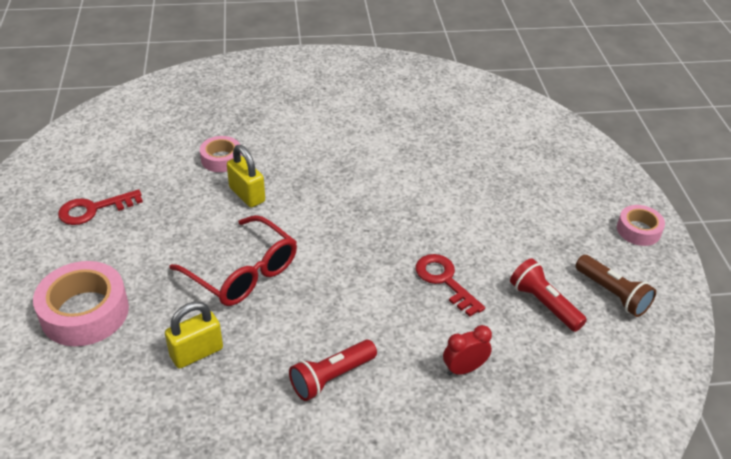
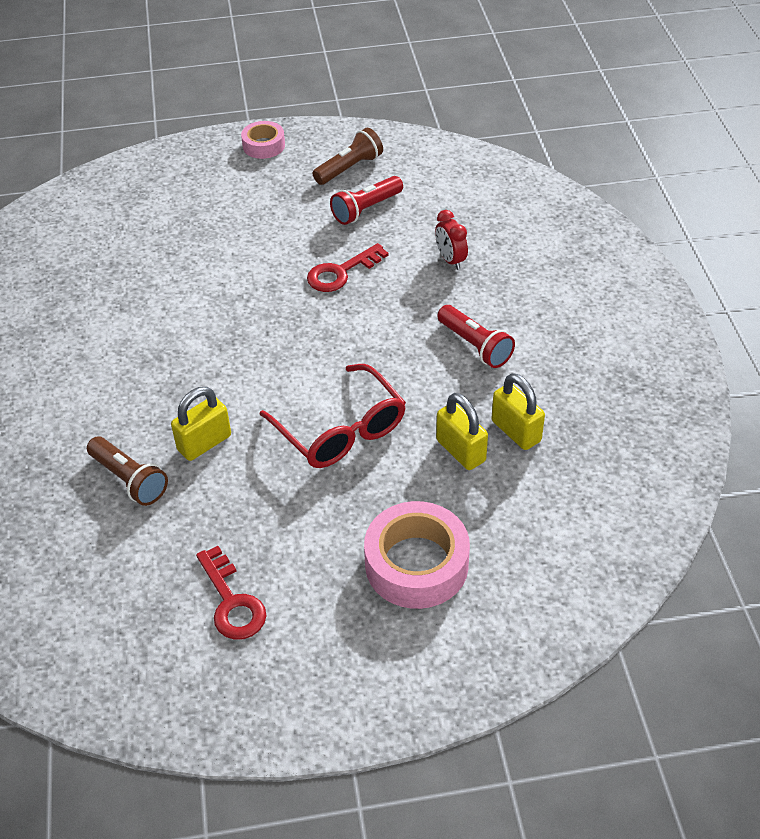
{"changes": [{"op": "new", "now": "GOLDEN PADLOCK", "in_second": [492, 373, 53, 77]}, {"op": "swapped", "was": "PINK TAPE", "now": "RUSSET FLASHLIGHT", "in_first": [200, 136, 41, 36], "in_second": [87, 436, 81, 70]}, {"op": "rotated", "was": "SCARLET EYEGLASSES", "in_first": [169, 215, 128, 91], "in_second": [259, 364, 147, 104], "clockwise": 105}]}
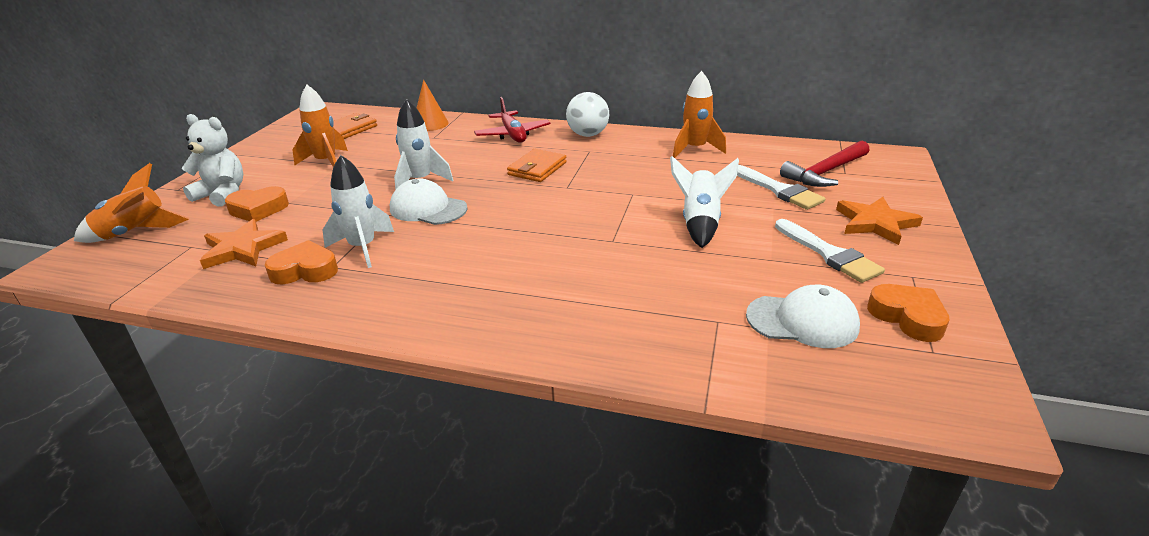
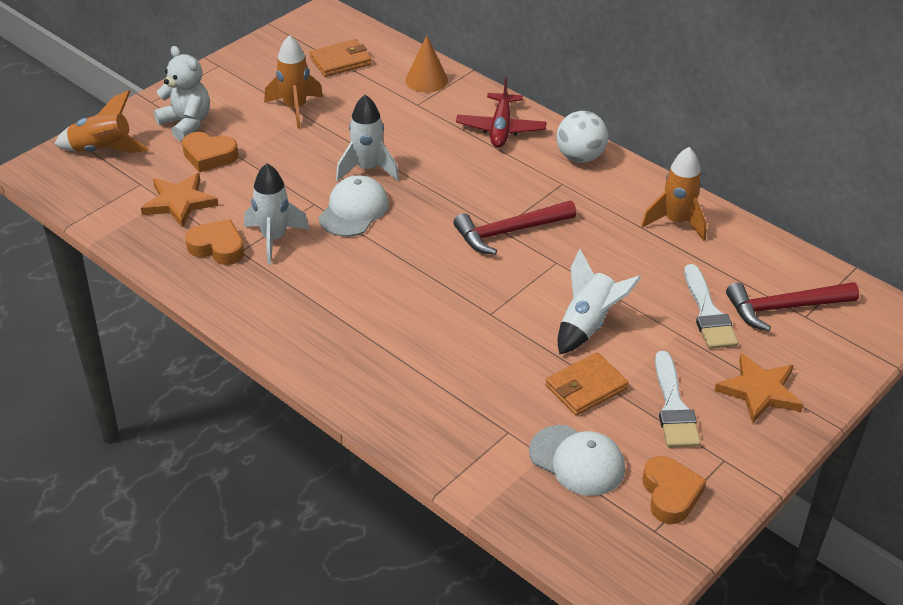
{"changes": [{"op": "new", "now": "SCARLET CARPENTER'S HAMMER", "in_second": [453, 201, 123, 54]}, {"op": "shifted", "was": "ORANGE-COLOURED BILLFOLD", "in_first": [507, 149, 60, 33], "in_second": [545, 352, 84, 64]}, {"op": "rotated", "was": "PURE WHITE PEAKED CAP", "in_first": [390, 179, 77, 46], "in_second": [318, 175, 71, 62], "clockwise": 60}]}
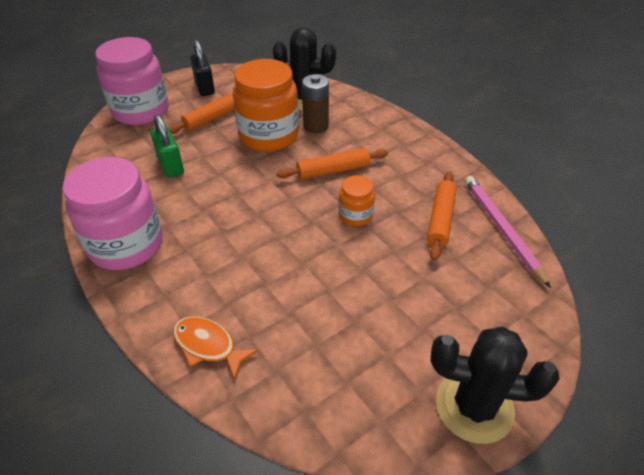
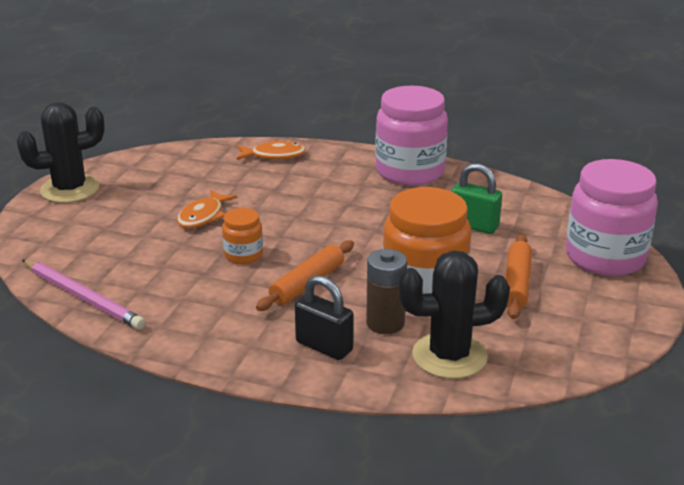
{"changes": [{"op": "gone", "was": "ORANGE-COLOURED PASTRY ROLLER", "in_first": [427, 171, 30, 90]}, {"op": "new", "now": "ORANGE-COLOURED TOY FISH", "in_second": [177, 189, 60, 39]}, {"op": "shifted", "was": "BLACK PADLOCK", "in_first": [190, 40, 25, 56], "in_second": [295, 275, 59, 85]}]}
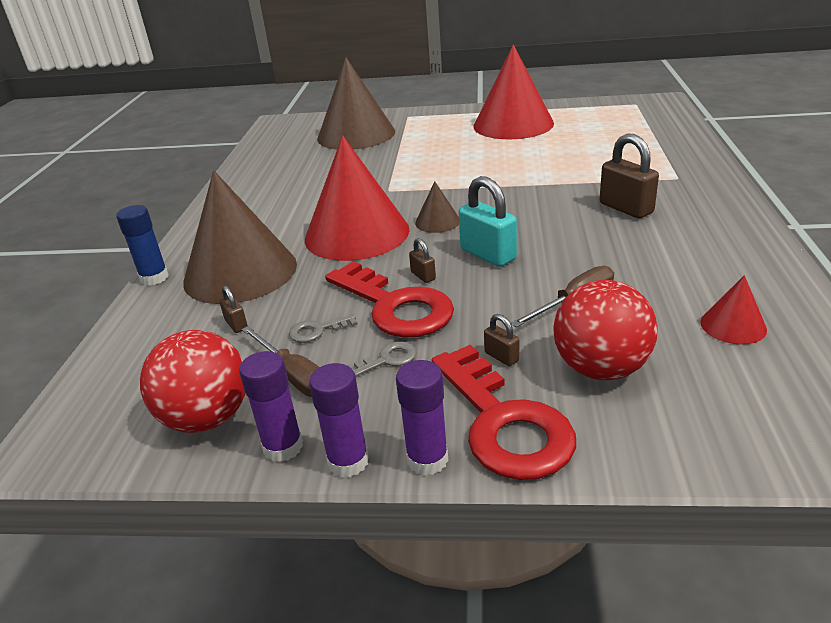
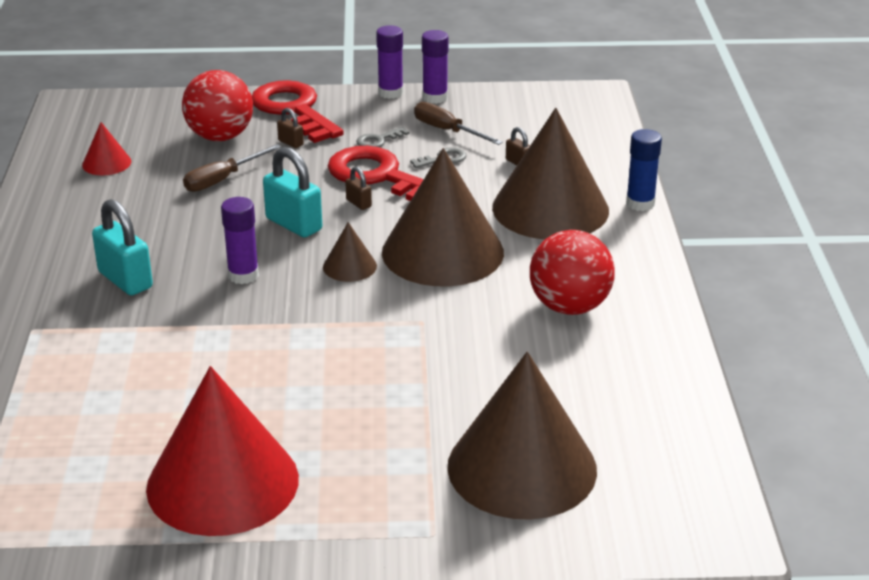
{"changes": [{"op": "shifted", "was": "SCARLET PLAY BALL", "in_first": [140, 330, 105, 103], "in_second": [530, 230, 85, 85]}, {"op": "shifted", "was": "VIOLET GLUE", "in_first": [396, 360, 52, 116], "in_second": [221, 197, 38, 87]}, {"op": "repainted", "was": "SCARLET SOLID CONE", "now": "RUSSET SOLID CONE", "in_first": [305, 136, 105, 125], "in_second": [382, 148, 122, 138]}, {"op": "repainted", "was": "RUSSET PADLOCK", "now": "AQUA PADLOCK", "in_first": [600, 134, 59, 84], "in_second": [92, 199, 61, 96]}]}
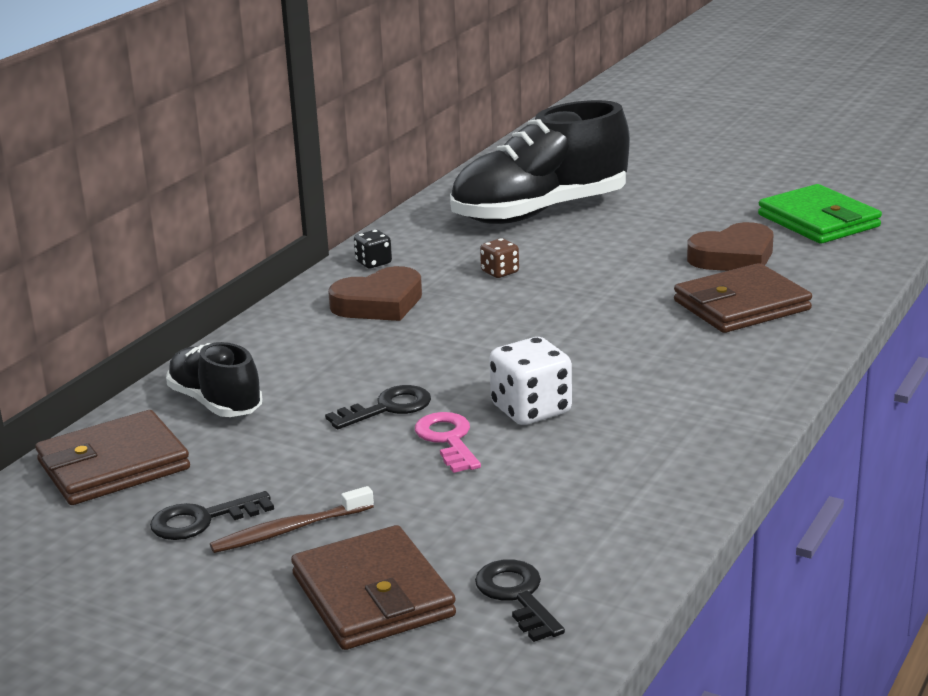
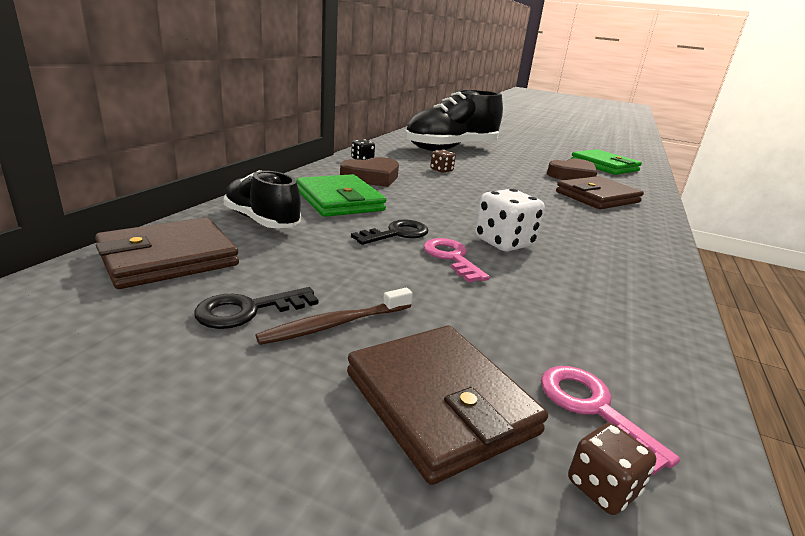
{"changes": [{"op": "new", "now": "GREEN BILLFOLD", "in_second": [296, 174, 90, 43]}, {"op": "new", "now": "RUSSET DICE", "in_second": [568, 423, 88, 92]}, {"op": "repainted", "was": "BLACK DOOR KEY", "now": "PINK DOOR KEY", "in_first": [475, 559, 90, 83], "in_second": [541, 366, 139, 110]}]}
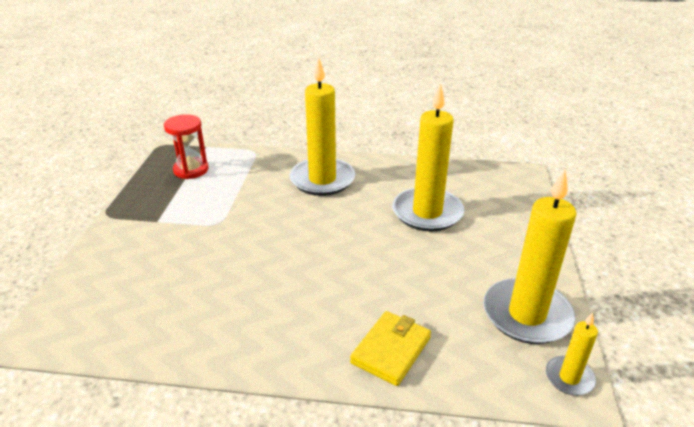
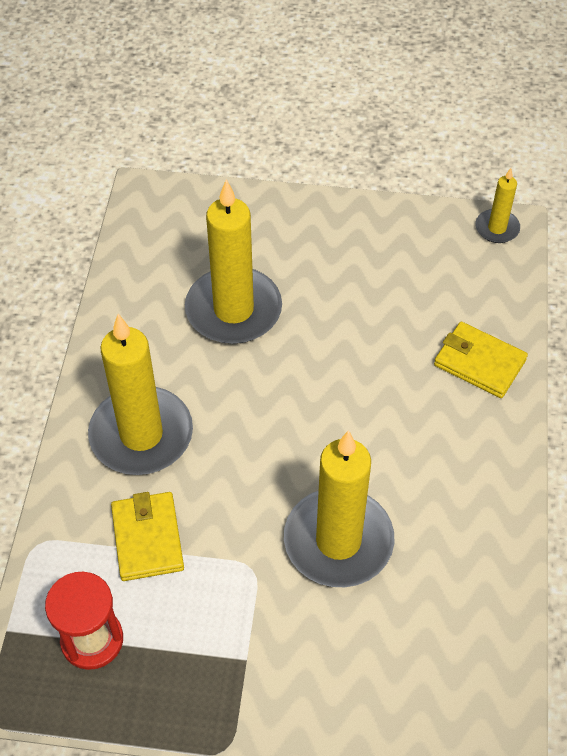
{"changes": [{"op": "new", "now": "GOLDEN BILLFOLD", "in_second": [111, 492, 73, 89]}, {"op": "shifted", "was": "GOLDEN PILLAR CANDLE", "in_first": [483, 170, 93, 174], "in_second": [284, 430, 110, 157]}]}
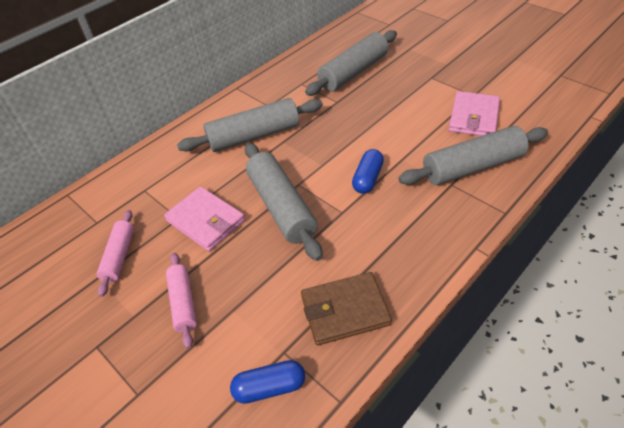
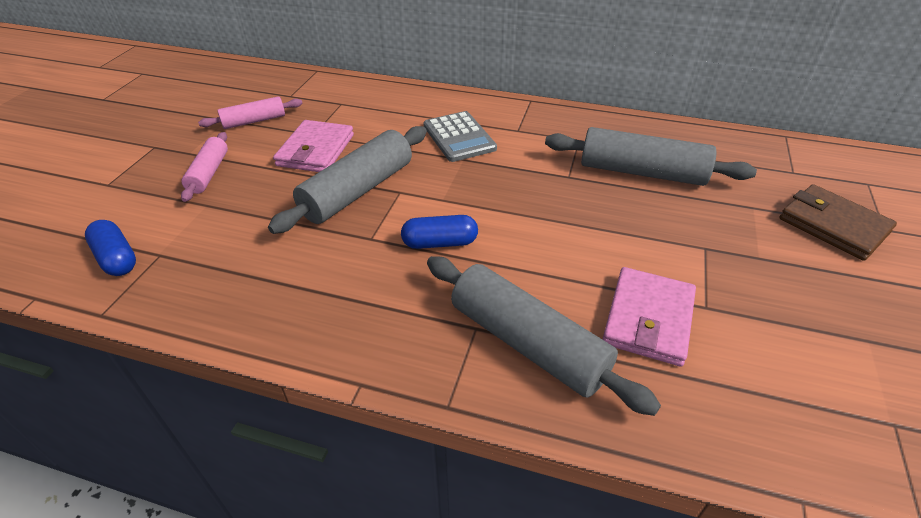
{"changes": [{"op": "shifted", "was": "RUSSET BILLFOLD", "in_first": [301, 272, 91, 73], "in_second": [780, 184, 117, 77]}, {"op": "swapped", "was": "ASH-GREY PASTRY ROLLER", "now": "ASH-GREY ADDING MACHINE", "in_first": [177, 98, 146, 54], "in_second": [423, 111, 74, 51]}, {"op": "rotated", "was": "PINK PASTRY ROLLER", "in_first": [166, 253, 31, 96], "in_second": [181, 132, 47, 70], "clockwise": -45}, {"op": "rotated", "was": "PINK BILLFOLD", "in_first": [449, 91, 51, 45], "in_second": [602, 267, 94, 100], "clockwise": -60}]}
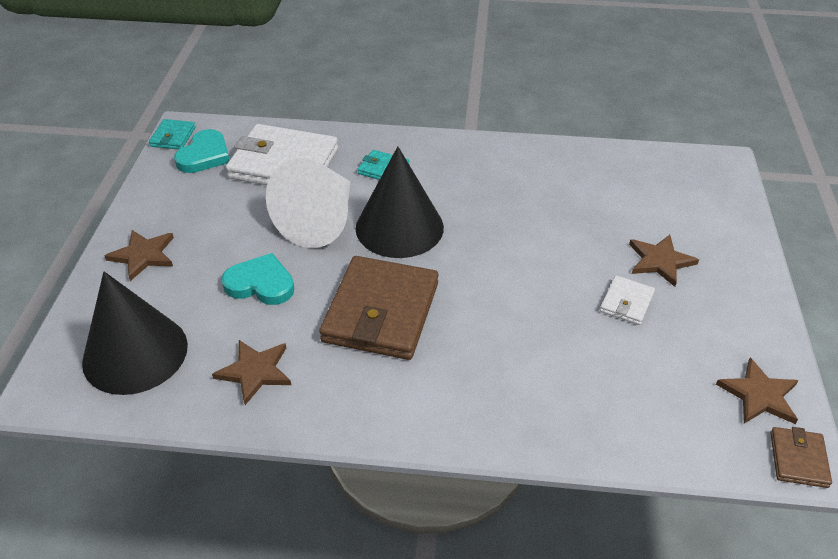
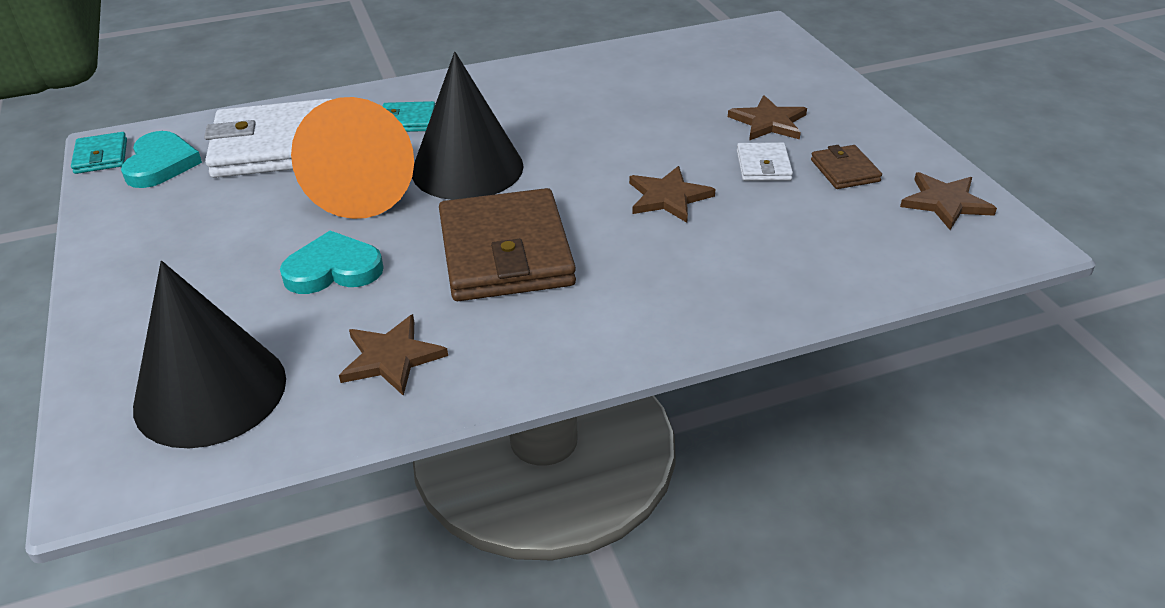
{"changes": [{"op": "shifted", "was": "RUSSET FIVE-POINTED STAR", "in_first": [105, 230, 69, 51], "in_second": [629, 166, 86, 57]}, {"op": "shifted", "was": "RUSSET BILLFOLD", "in_first": [770, 427, 62, 61], "in_second": [811, 145, 71, 44]}, {"op": "repainted", "was": "PURE WHITE SOLID CONE", "now": "ORANGE-COLOURED SOLID CONE", "in_first": [266, 158, 84, 90], "in_second": [291, 97, 123, 122]}]}
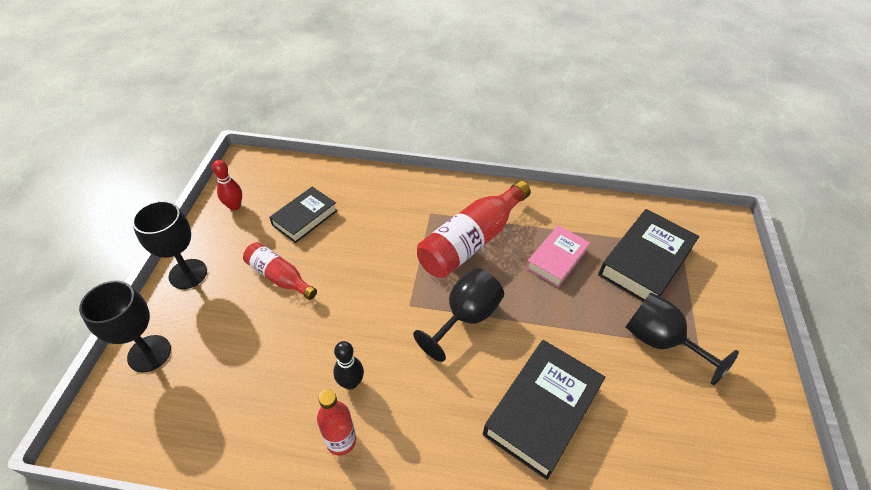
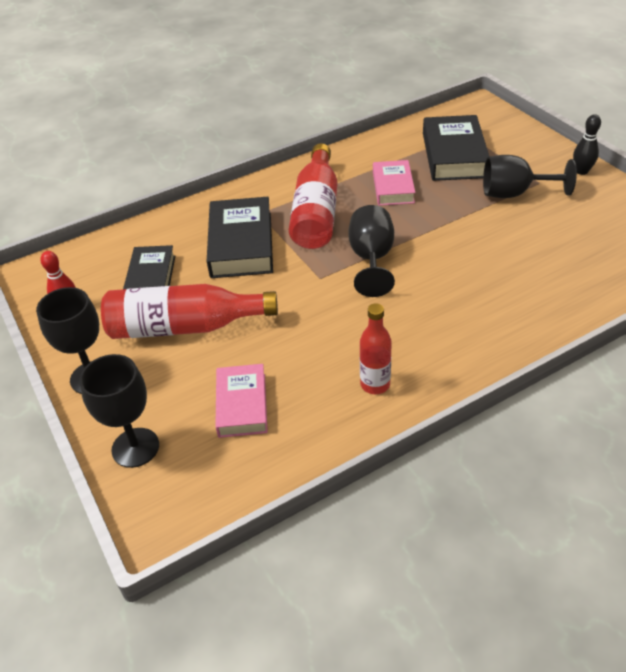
{"changes": [{"op": "new", "now": "PINK BOOK", "in_second": [215, 364, 53, 74]}, {"op": "shifted", "was": "BLACK SKITTLE", "in_first": [333, 341, 31, 49], "in_second": [573, 114, 28, 61]}, {"op": "shifted", "was": "BLACK BOOK", "in_first": [483, 340, 122, 140], "in_second": [207, 197, 66, 81]}, {"op": "scaled", "was": "SCARLET DRINK BOTTLE", "in_first": [243, 242, 74, 58], "in_second": [101, 284, 177, 55], "ratio": 1.74}]}
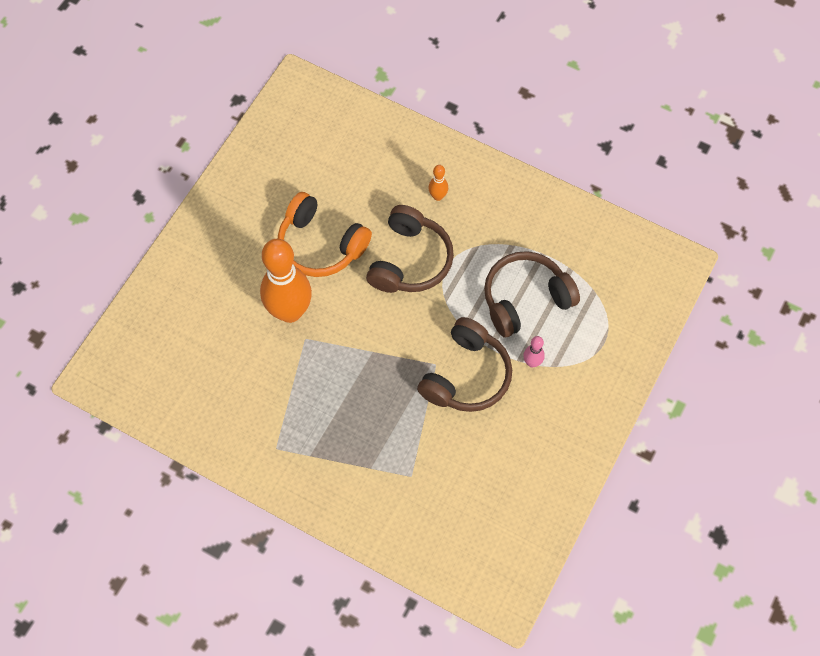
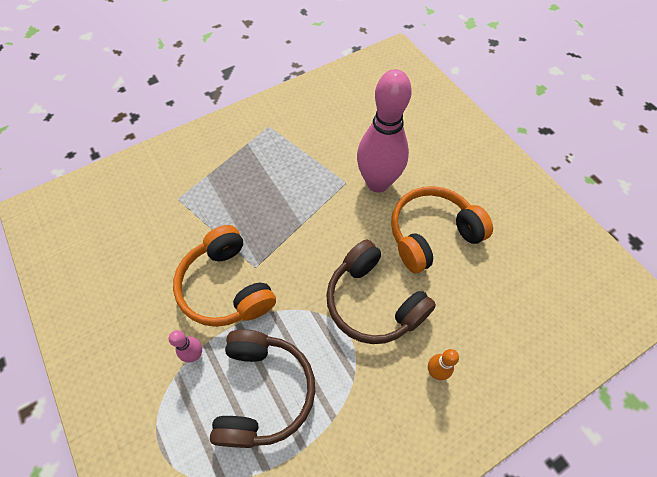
{"changes": [{"op": "repainted", "was": "ORANGE-COLOURED SKITTLE", "now": "PINK SKITTLE", "in_first": [260, 239, 52, 84], "in_second": [357, 69, 55, 123]}, {"op": "repainted", "was": "RUSSET HEADPHONES", "now": "ORANGE-COLOURED HEADPHONES", "in_first": [417, 317, 95, 95], "in_second": [173, 225, 103, 102]}]}
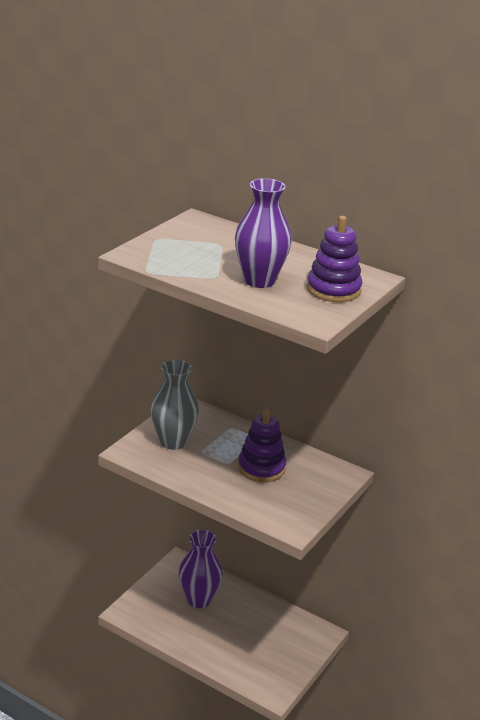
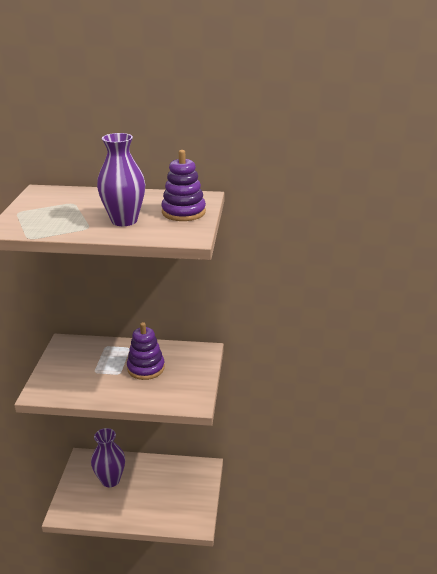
{"changes": [{"op": "gone", "was": "ASH-GREY TALL VASE", "in_first": [150, 359, 49, 91]}]}
